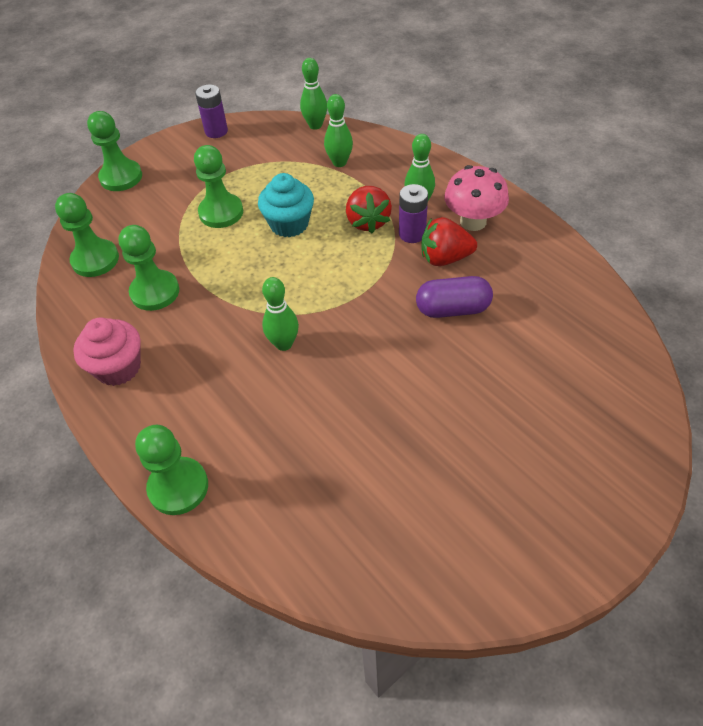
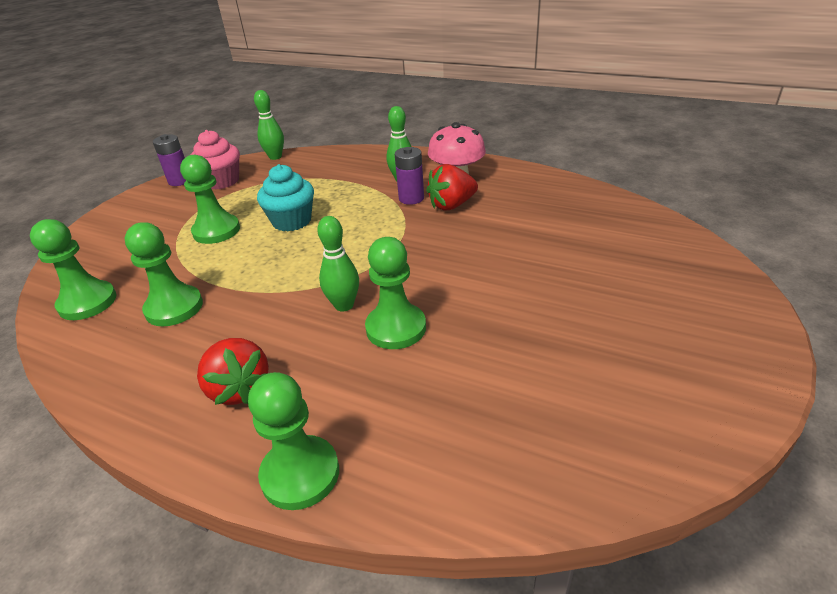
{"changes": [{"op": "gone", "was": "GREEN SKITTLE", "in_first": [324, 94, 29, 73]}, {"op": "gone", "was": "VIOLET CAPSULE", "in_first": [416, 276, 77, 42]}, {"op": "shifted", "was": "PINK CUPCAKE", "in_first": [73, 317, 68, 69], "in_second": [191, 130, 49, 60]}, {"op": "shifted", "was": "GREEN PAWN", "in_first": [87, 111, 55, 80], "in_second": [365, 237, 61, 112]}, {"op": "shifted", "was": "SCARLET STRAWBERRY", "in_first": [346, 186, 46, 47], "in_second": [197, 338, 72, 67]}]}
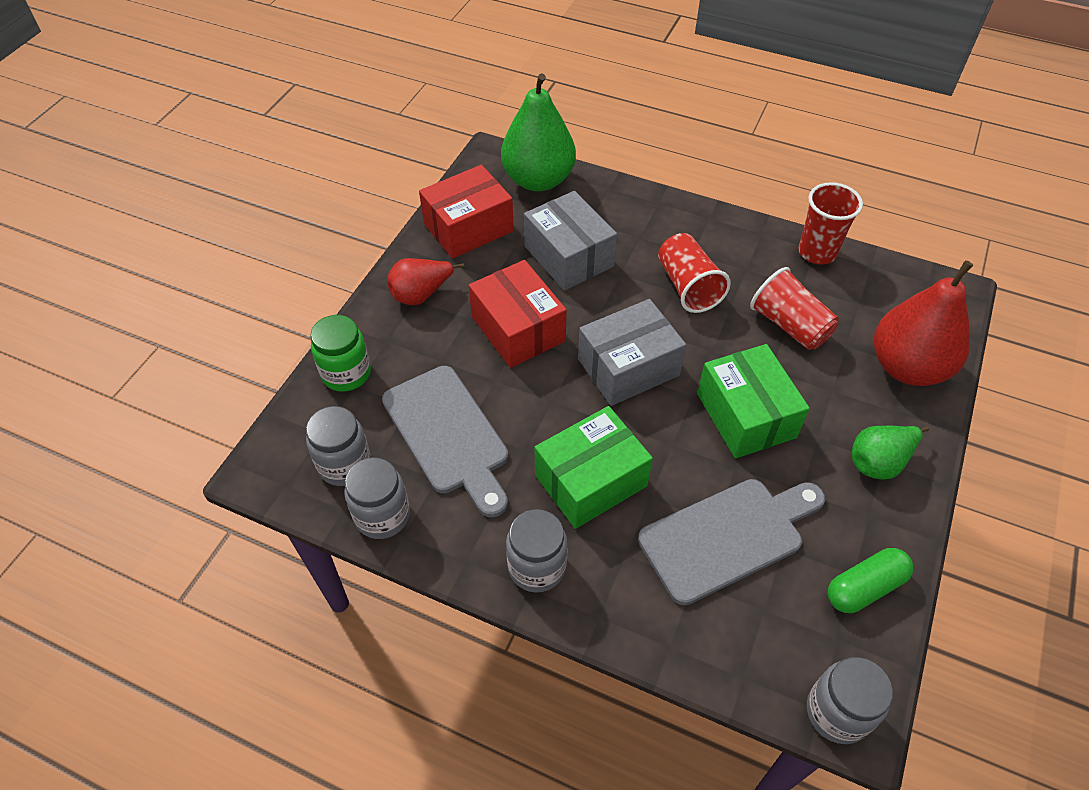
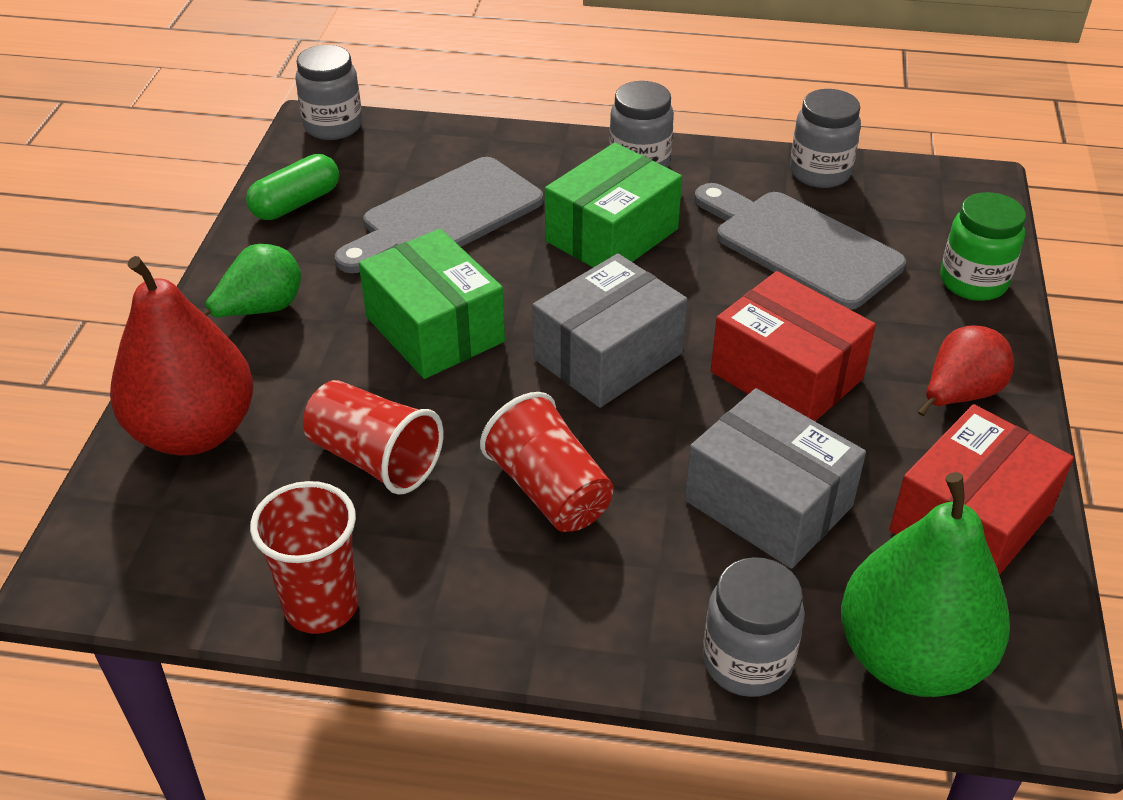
{"changes": [{"op": "shifted", "was": "ASH-GREY JAM JAR", "in_first": [306, 406, 65, 80], "in_second": [703, 557, 102, 140]}]}
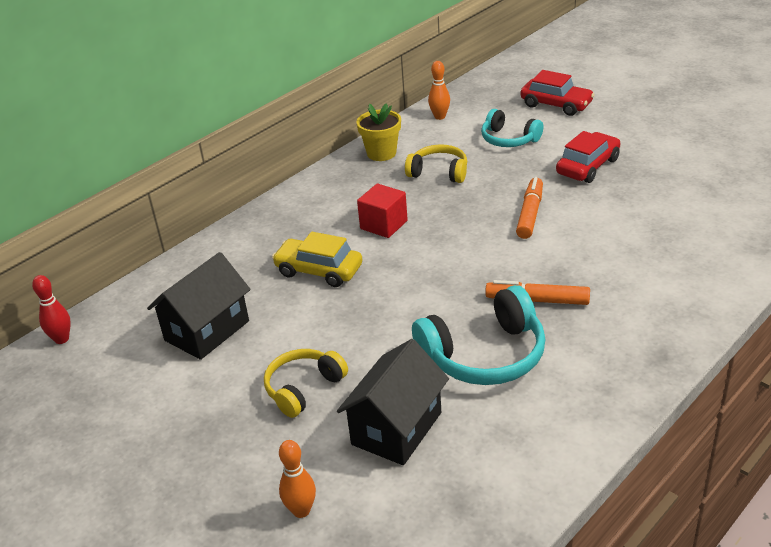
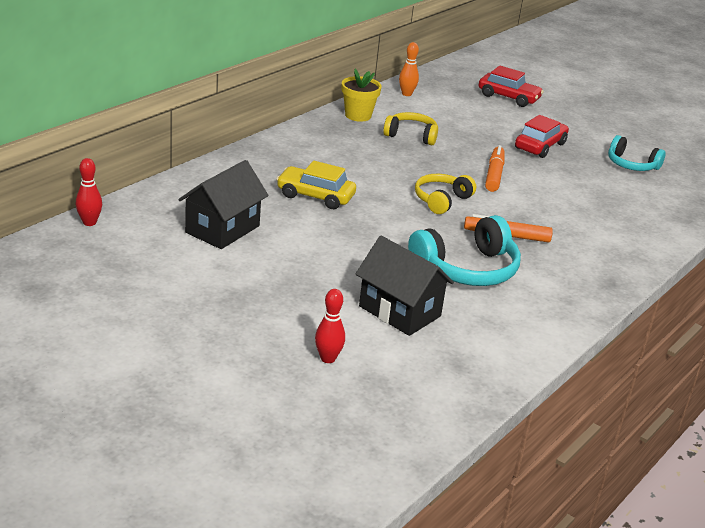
{"changes": [{"op": "gone", "was": "SCARLET SOLID CUBE", "in_first": [357, 184, 51, 54]}, {"op": "shifted", "was": "GOLDEN HEADPHONES", "in_first": [264, 349, 84, 69], "in_second": [415, 174, 61, 40]}, {"op": "shifted", "was": "AQUA HEADPHONES", "in_first": [481, 109, 62, 38], "in_second": [608, 135, 58, 36]}, {"op": "repainted", "was": "ORANGE-COLOURED SKITTLE", "now": "SCARLET SKITTLE", "in_first": [279, 440, 37, 78], "in_second": [315, 289, 30, 74]}, {"op": "rotated", "was": "BLACK HOUSE", "in_first": [337, 339, 112, 126], "in_second": [356, 236, 98, 100], "clockwise": -75}]}
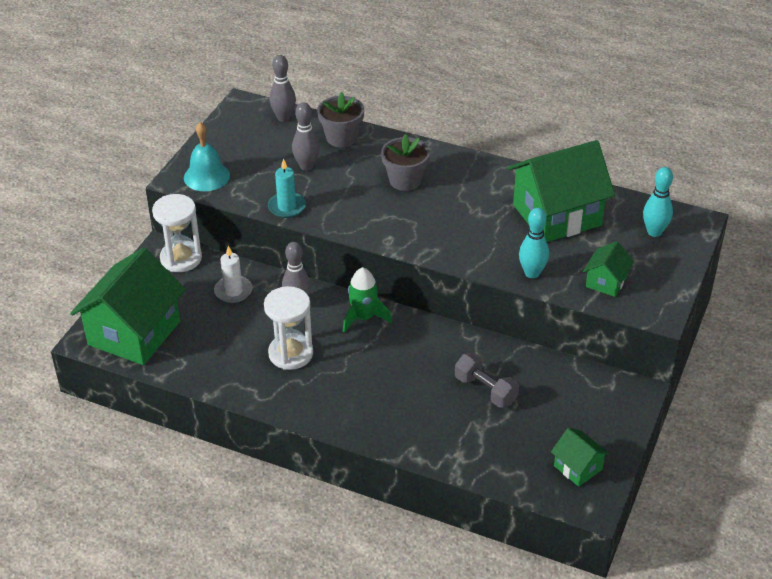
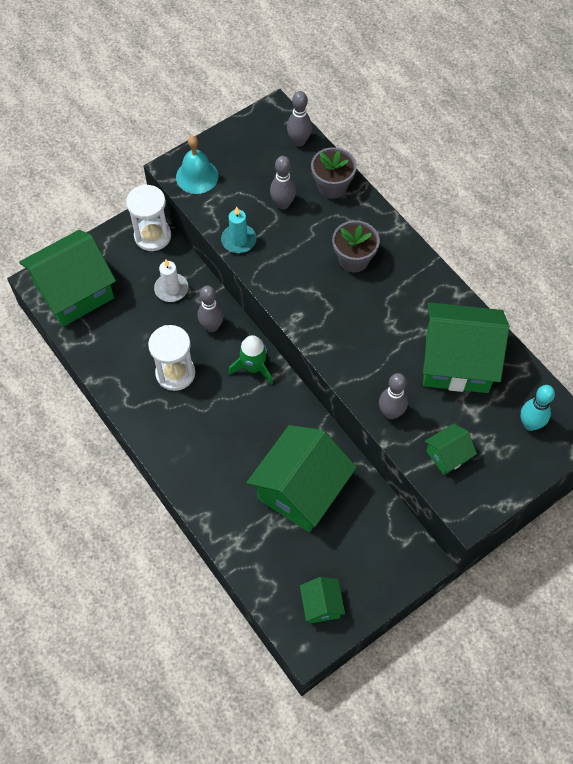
{"changes": [{"op": "swapped", "was": "ASH-GREY HAND WEIGHT", "now": "GREEN HOUSE", "in_first": [455, 353, 64, 55], "in_second": [246, 425, 111, 107]}, {"op": "repainted", "was": "AQUA SKITTLE", "now": "ASH-GREY SKITTLE", "in_first": [519, 208, 30, 71], "in_second": [379, 373, 29, 47]}]}
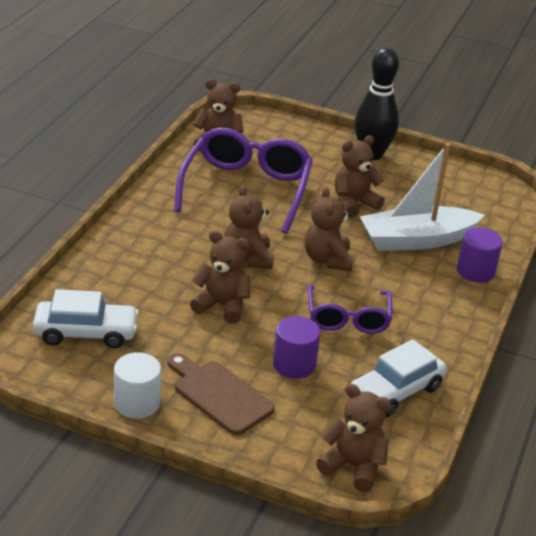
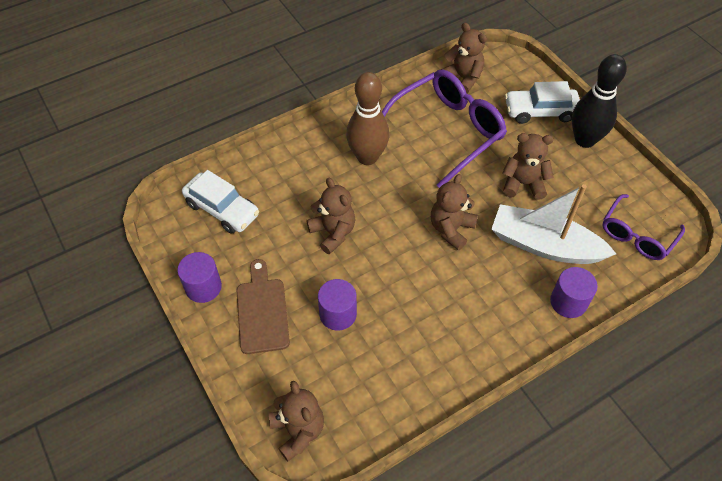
{"changes": [{"op": "gone", "was": "RUSSET STUFFED BEAR", "in_first": [224, 185, 50, 84]}, {"op": "new", "now": "RUSSET SKITTLE", "in_second": [346, 72, 43, 93]}, {"op": "shifted", "was": "VIOLET EYEGLASSES", "in_first": [308, 285, 84, 49], "in_second": [602, 194, 83, 66]}, {"op": "shifted", "was": "PURE WHITE TOY CAR", "in_first": [351, 339, 96, 78], "in_second": [505, 81, 75, 43]}, {"op": "repainted", "was": "PURE WHITE CYLINDER SHAPE", "now": "VIOLET CYLINDER SHAPE", "in_first": [114, 352, 47, 67], "in_second": [177, 252, 45, 51]}]}
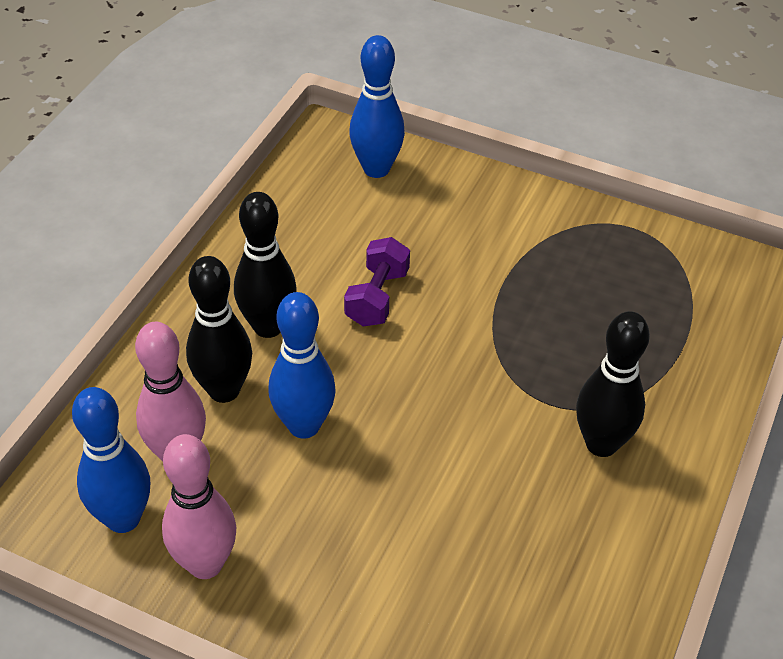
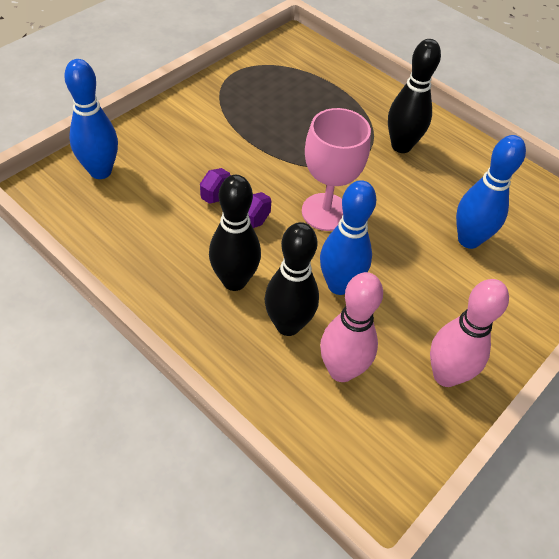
{"changes": [{"op": "new", "now": "PINK GOBLET", "in_second": [302, 108, 69, 123]}, {"op": "shifted", "was": "BLUE SKITTLE", "in_first": [72, 387, 78, 146], "in_second": [456, 135, 70, 114]}]}
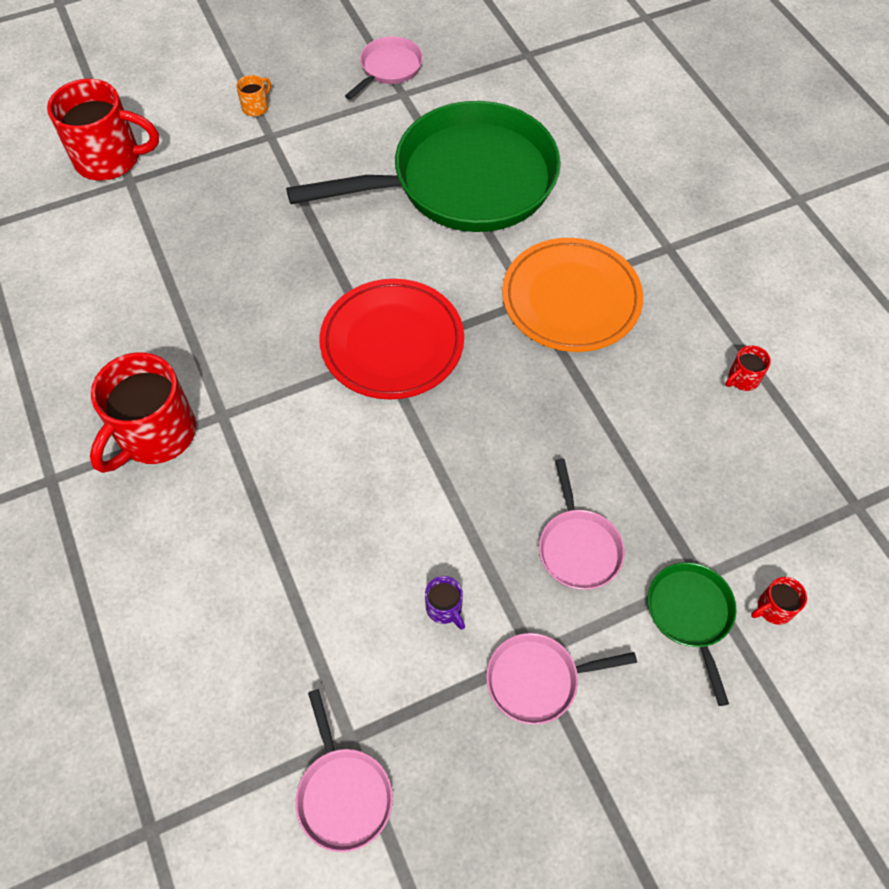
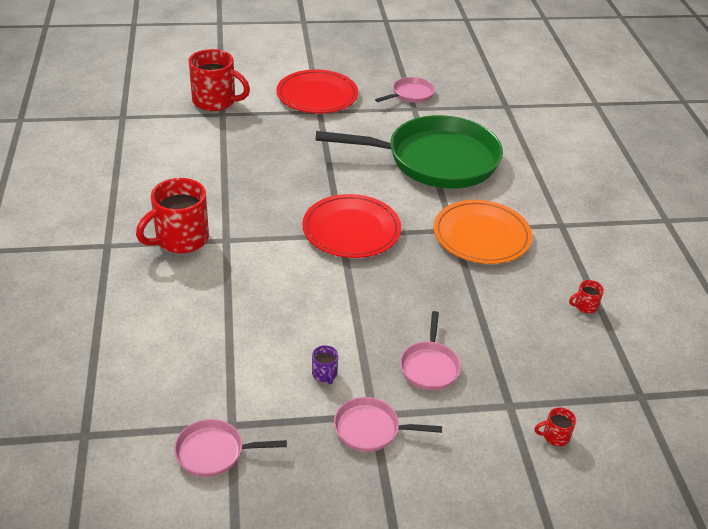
{"changes": [{"op": "gone", "was": "GREEN SKILLET", "in_first": [648, 562, 89, 144]}, {"op": "swapped", "was": "ORANGE-COLOURED MUG", "now": "SCARLET PLATE", "in_first": [236, 75, 35, 42], "in_second": [276, 69, 82, 44]}, {"op": "rotated", "was": "PINK SKILLET", "in_first": [296, 689, 97, 163], "in_second": [174, 419, 113, 58], "clockwise": 90}]}
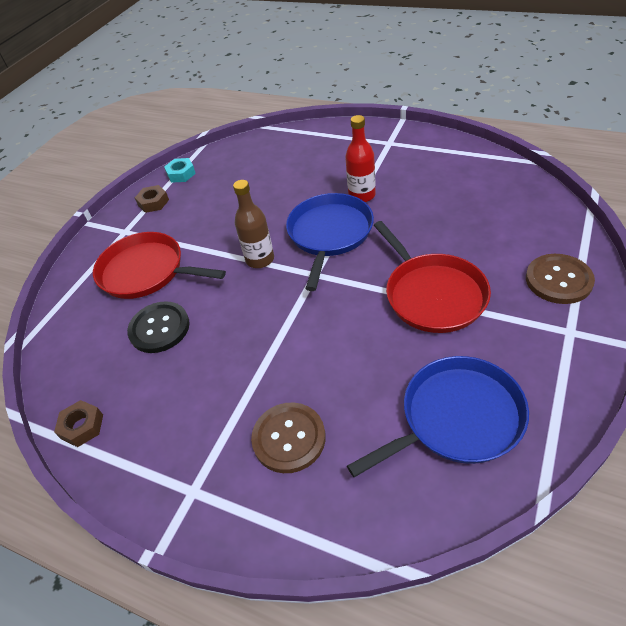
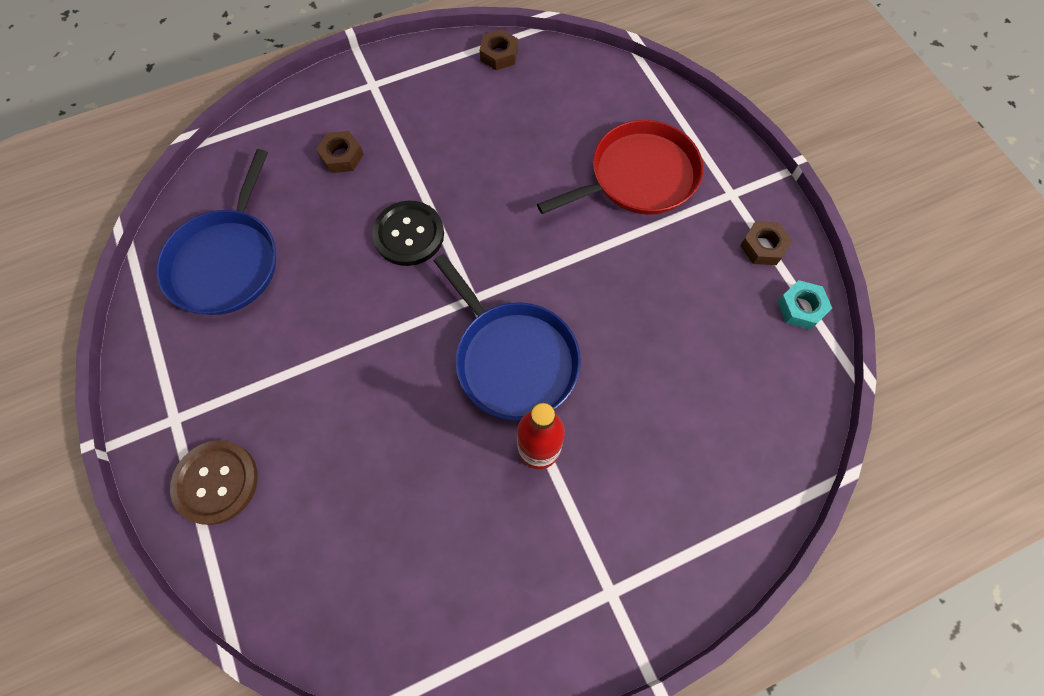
{"changes": [{"op": "gone", "was": "RUSSET DRINK BOTTLE", "in_first": [233, 180, 41, 88]}, {"op": "gone", "was": "SCARLET SKILLET", "in_first": [374, 221, 117, 112]}, {"op": "shifted", "was": "BLACK SEWING BUTTON", "in_first": [127, 301, 63, 52], "in_second": [372, 201, 72, 65]}, {"op": "swapped", "was": "RUSSET SEWING BUTTON", "now": "RUSSET HEXAGON NUT", "in_first": [251, 402, 75, 71], "in_second": [316, 131, 48, 42]}]}
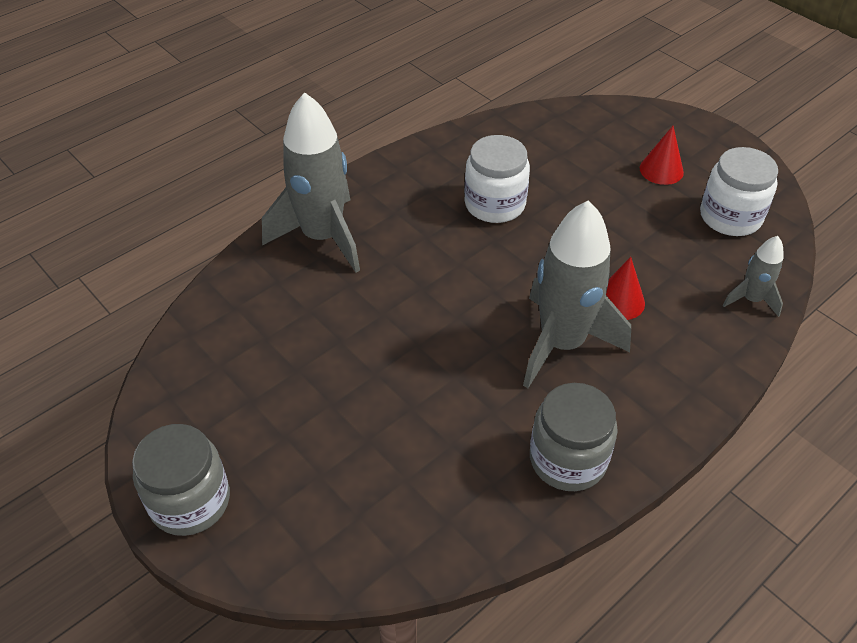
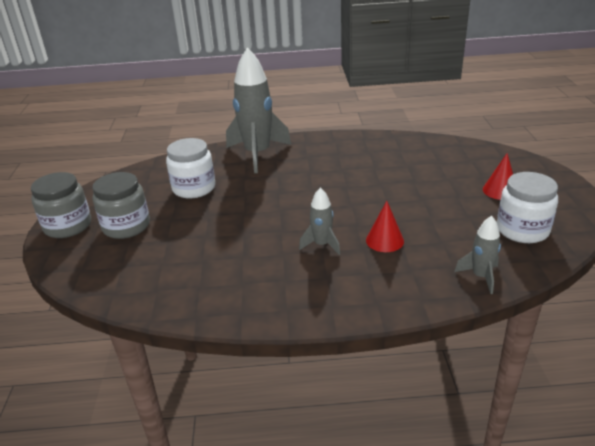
{"changes": [{"op": "shifted", "was": "PURE WHITE JAM JAR", "in_first": [464, 135, 66, 88], "in_second": [166, 138, 49, 60]}, {"op": "shifted", "was": "ASH-GREY JAM JAR", "in_first": [530, 383, 88, 108], "in_second": [92, 172, 58, 67]}, {"op": "scaled", "was": "ASH-GREY SPACESHIP", "in_first": [523, 200, 108, 188], "in_second": [299, 188, 41, 67], "ratio": 0.49}]}
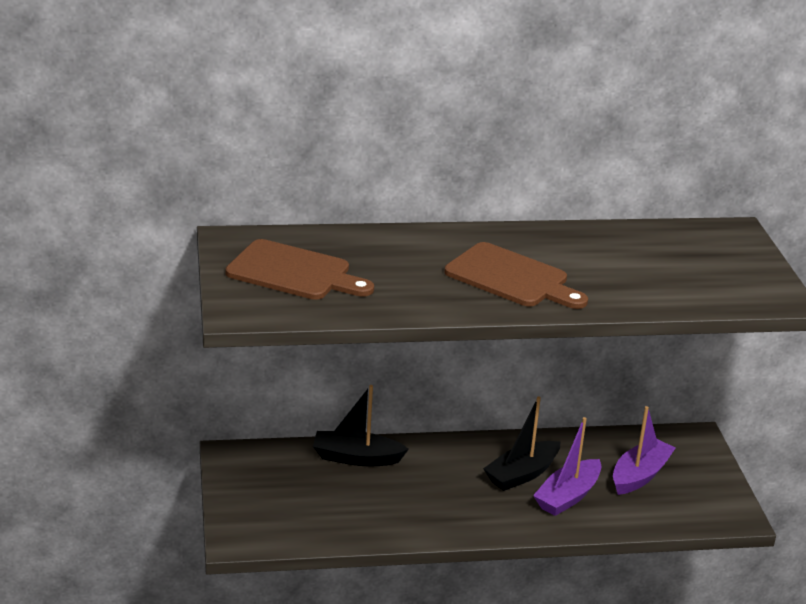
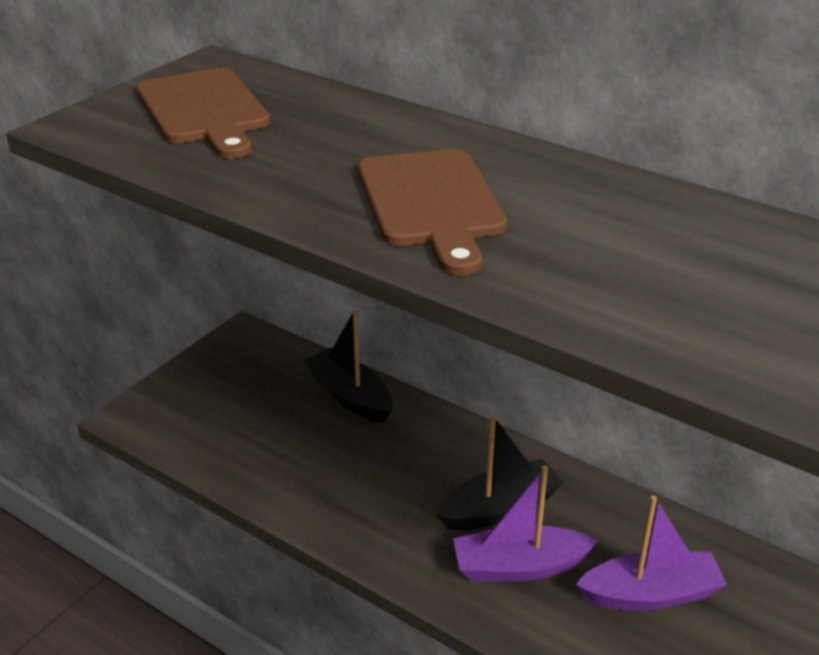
{"changes": [{"op": "rotated", "was": "BLACK TOY BOAT", "in_first": [483, 397, 77, 94], "in_second": [436, 416, 128, 115], "clockwise": 150}]}
